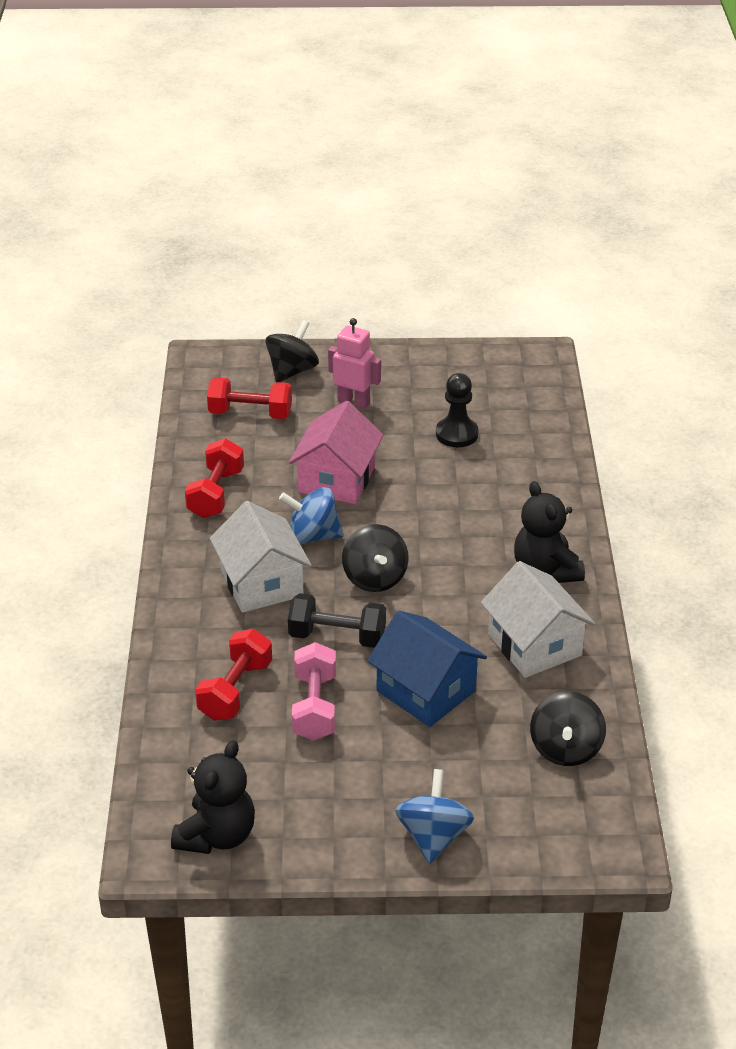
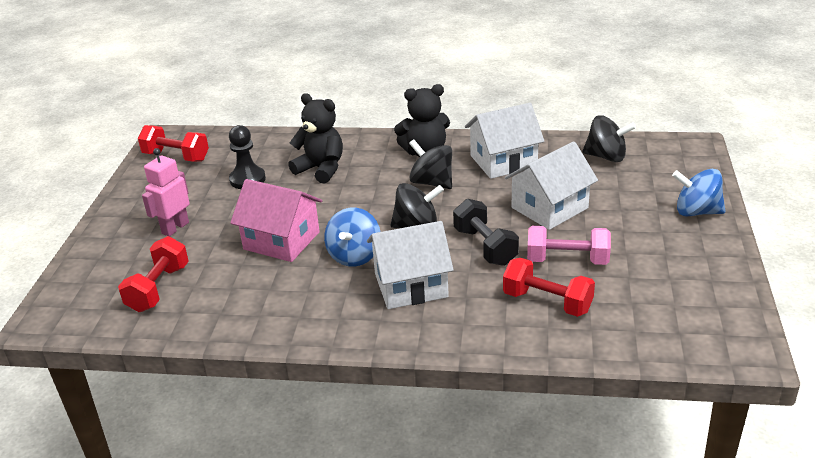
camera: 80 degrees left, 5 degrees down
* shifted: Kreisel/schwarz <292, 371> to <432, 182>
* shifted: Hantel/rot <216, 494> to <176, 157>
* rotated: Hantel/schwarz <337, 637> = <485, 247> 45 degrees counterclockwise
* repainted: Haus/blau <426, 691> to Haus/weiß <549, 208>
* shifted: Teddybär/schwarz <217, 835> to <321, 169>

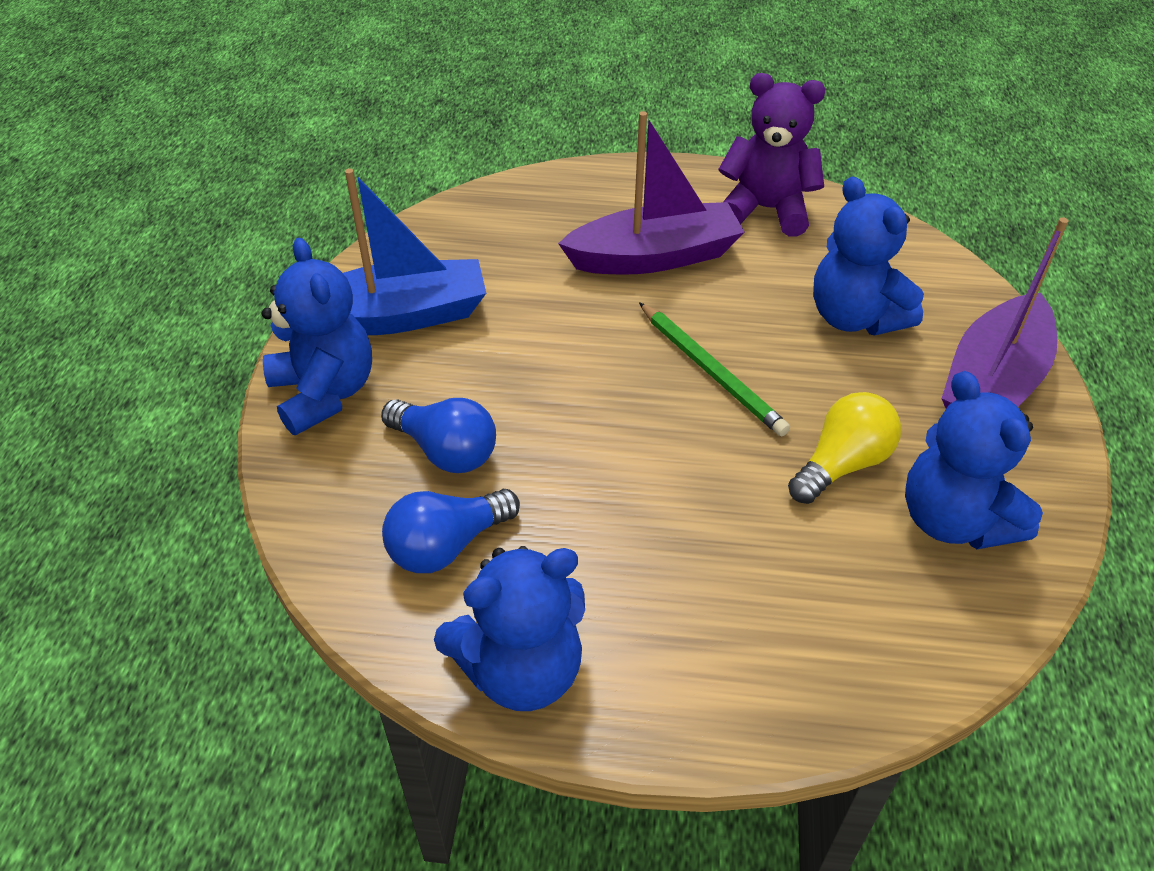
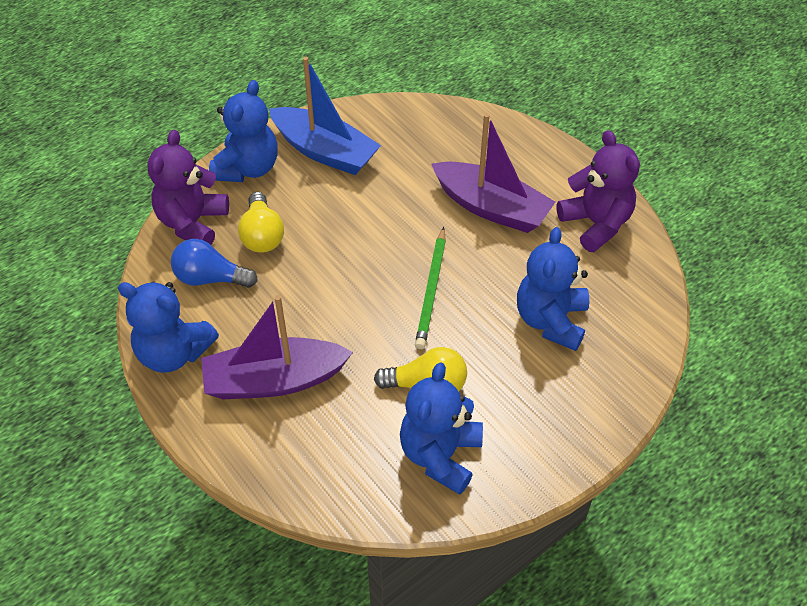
camera: 45 degrees right, 5 degrees up
* shifted: Boot/lila <992, 382> to <274, 380>
* repainted: Glühbirne/blau <445, 451> to Glühbirne/gelb <262, 235>
* new: Teddybär/lila <192, 223>

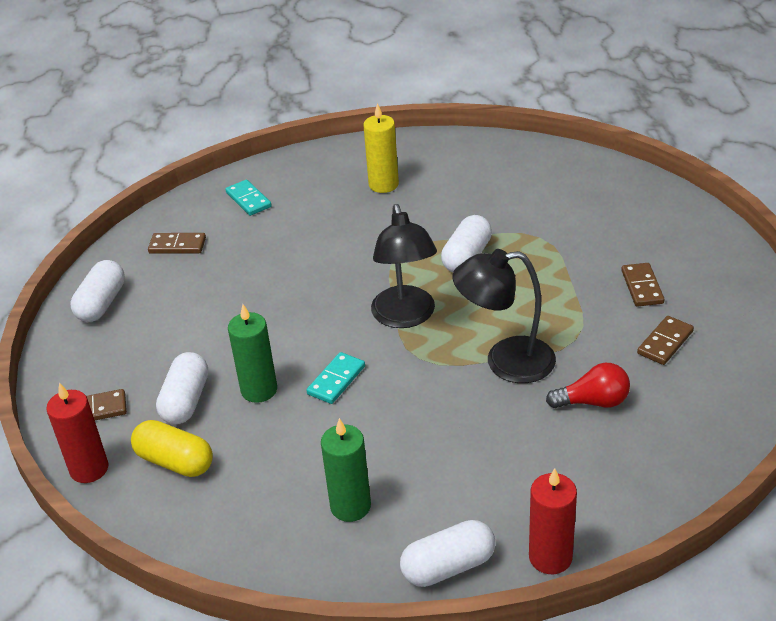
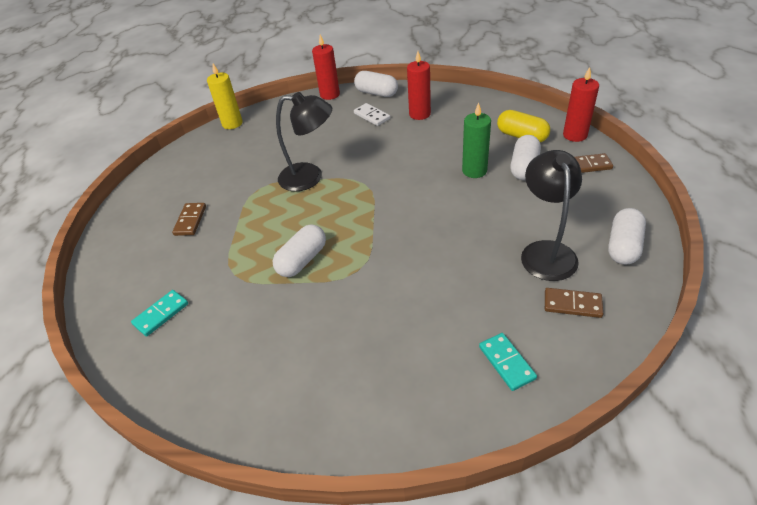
camera: 170 degrees left, 5 degrees up
* shifted: Kerze/gelb <383, 184> to <232, 123>
* shifted: Lampe/schwarz <405, 317> to <546, 251>
* gone: Dominostein/braun <665, 342>
* shifted: Dominostein/türkis <336, 380> to <161, 314>
* gone: Glühbirne/rot <593, 402>
* repainted: Kerze/grün <350, 506> to Kerze/rot <419, 114>
* rotated: Kapsel/weiß <448, 566> = <376, 93> 45 degrees clockwise
* new: Dominostein/weiß <372, 116>

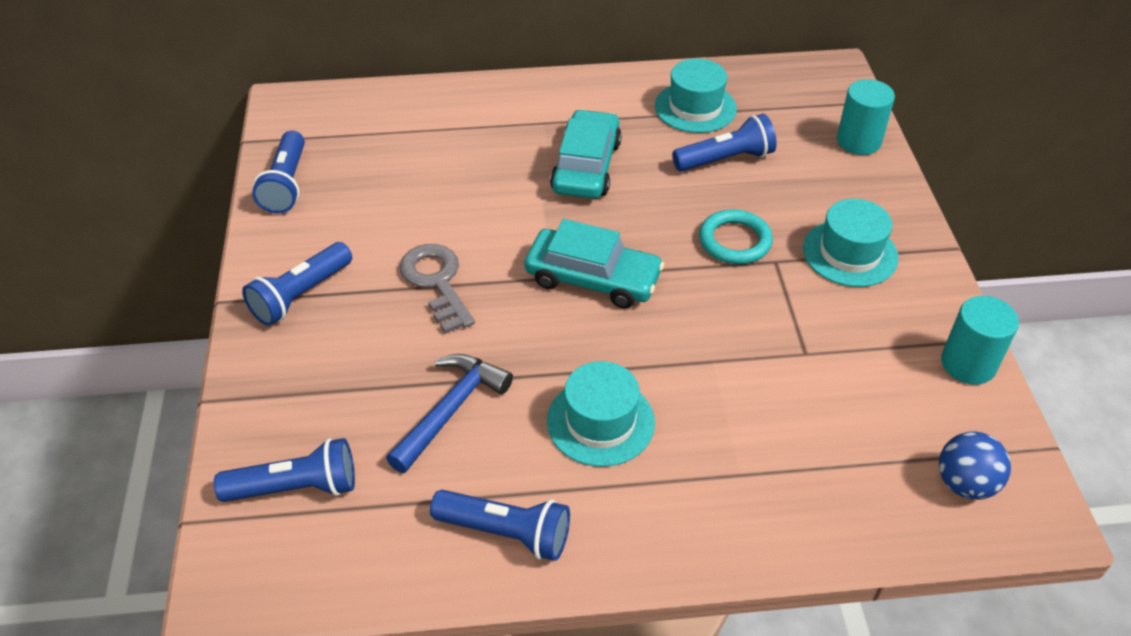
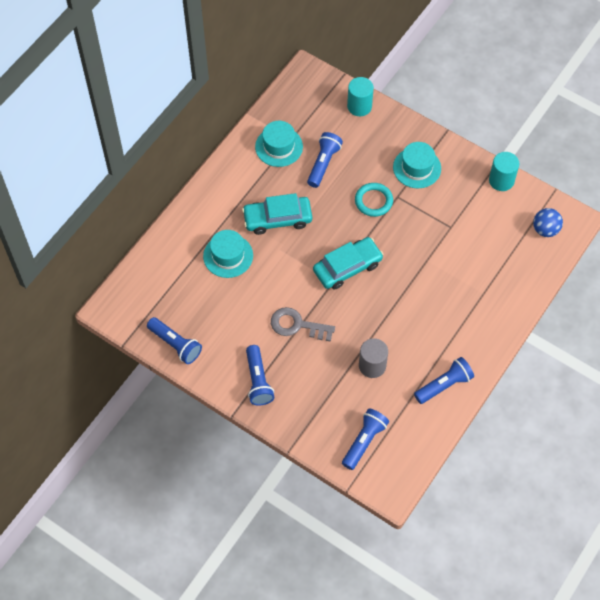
camera: 50 degrees left, 15 degrees up
* rotated: Auto/türkis <586, 166> = <277, 219> 60 degrees counterclockwise
* swapped: Hammer/blau <450, 410> to Vollzylinder/grau <372, 366>
* shifted: Hut/türkis <600, 422> to <228, 256>

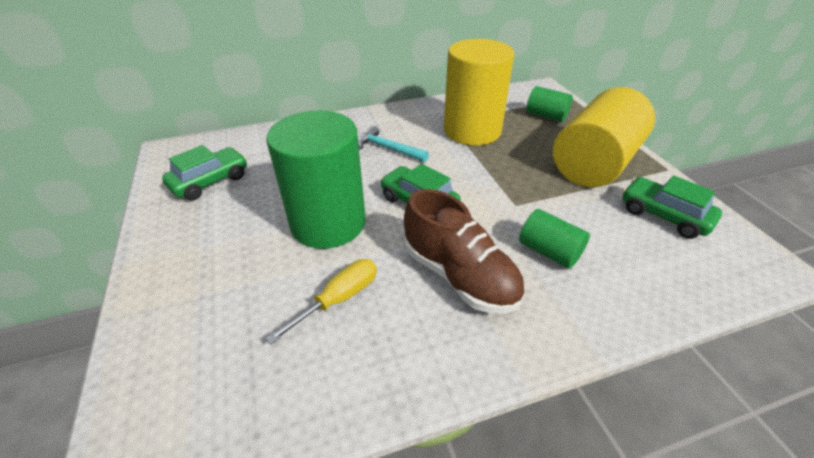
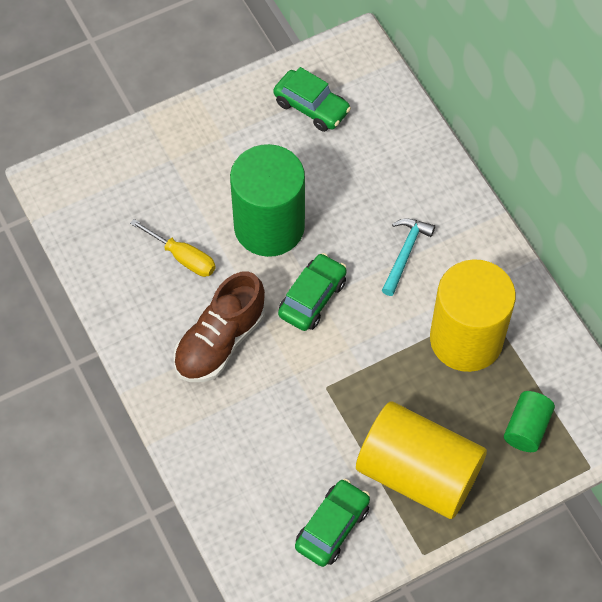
camera: 80 degrees right, 20 degrees up
* gone: Vollzylinder/grün <549, 251>

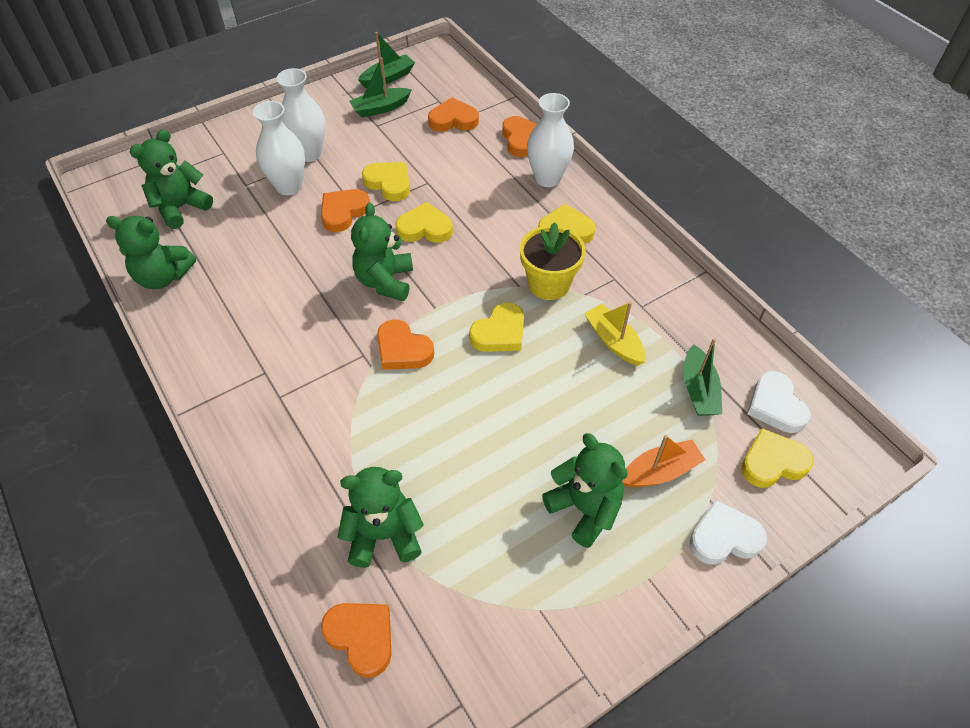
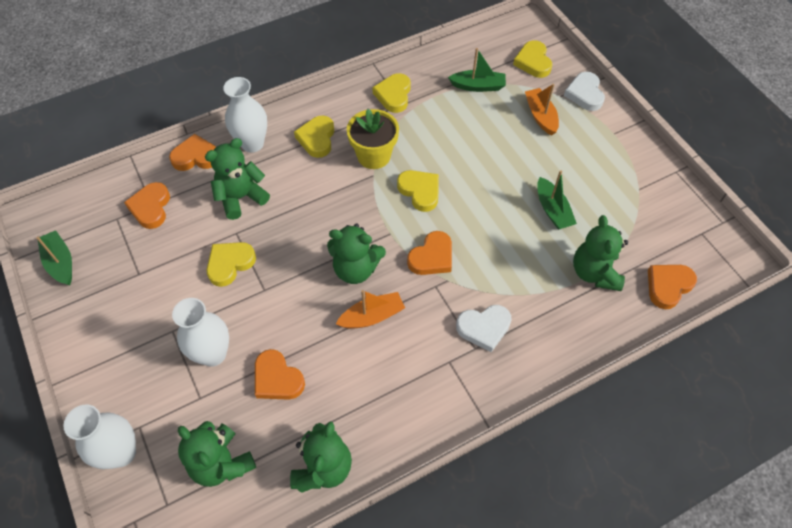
camera: 85 degrees left, 5 degrees up
* shifted: Boot/grün <380, 108> to <552, 210>
* shifted: Vase/weiß <309, 153> to <121, 453>
* shifted: Herz/orange <343, 212> to <277, 379>
* shifted: Herz/gelb <424, 228> to <394, 95>
* gone: Boot/gelb <614, 341>
* shifted: Herz/weiß <775, 406> to <484, 328>
* shifted: Teddybär/grün <584, 509> to <241, 197>
* new: Boot/orange <372, 316>

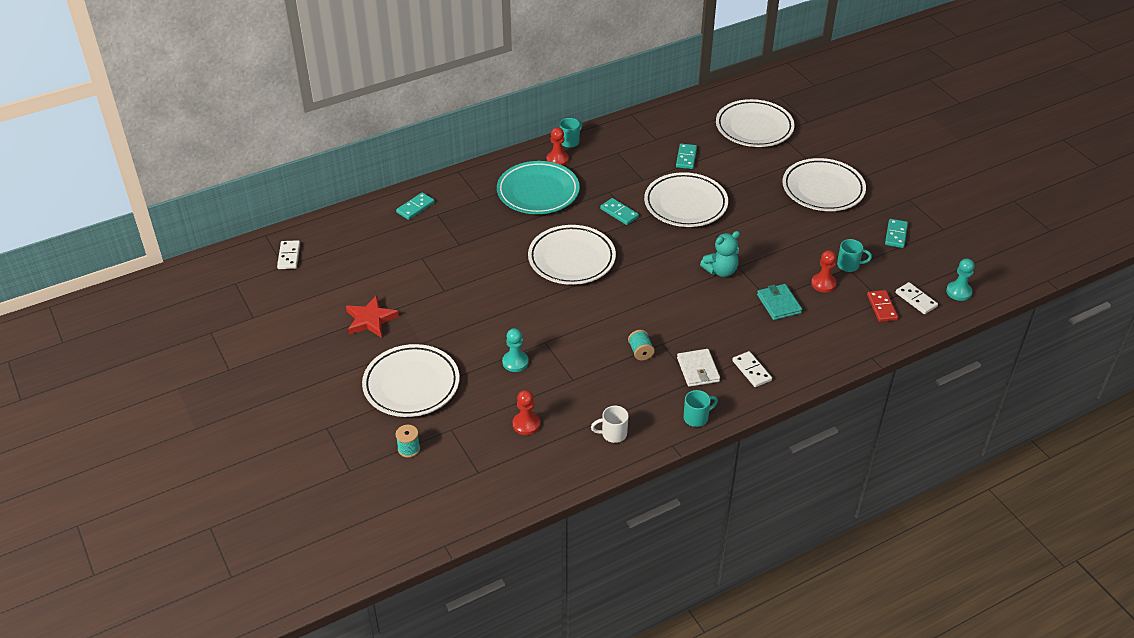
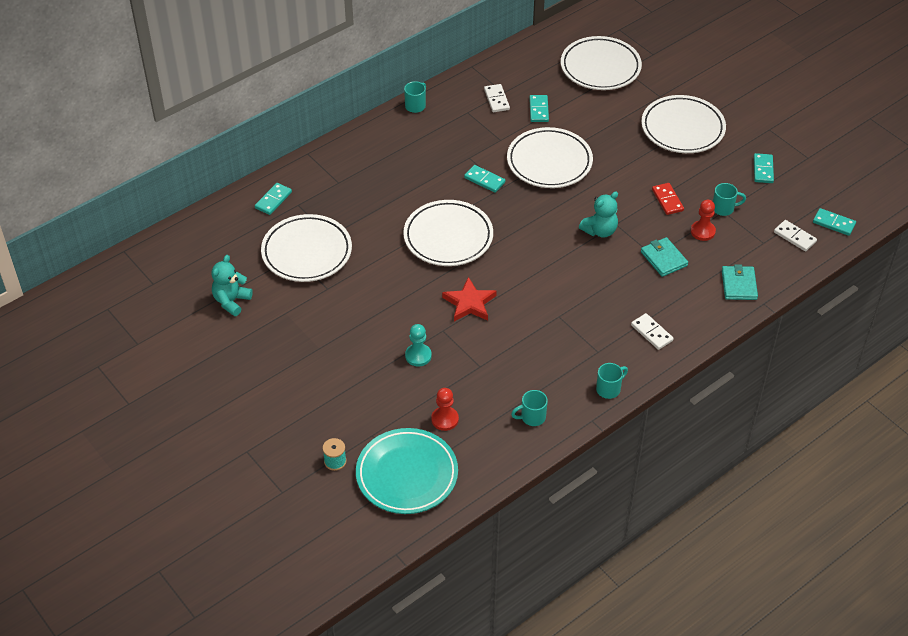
camera: 10 degrees left, 5 degrees up
* gone: Bauer/rot <557, 159>
* shifted: Teller/türkis <538, 192> to <407, 475>
* shifted: Dominostein/weiß <289, 256> to <496, 99>
* swapped: Bauer/türkis <958, 292> to Dominostein/türkis <834, 223>
* shifted: Dominostein/rot <881, 307> to <667, 200>
* shifted: Stern/rot <370, 320> to <469, 303>
* gone: Garnrolle/türkis <640, 352>
* shifted: Teller/weiß <411, 385> to <307, 252>
* gone: Geldbörse/weiß <698, 370>
* repainted: Tasse/weiß <613, 434> to Tasse/türkis <532, 417>
* new: Teddybär/türkis <231, 301>
* new: Geldbörse/türkis <739, 285>

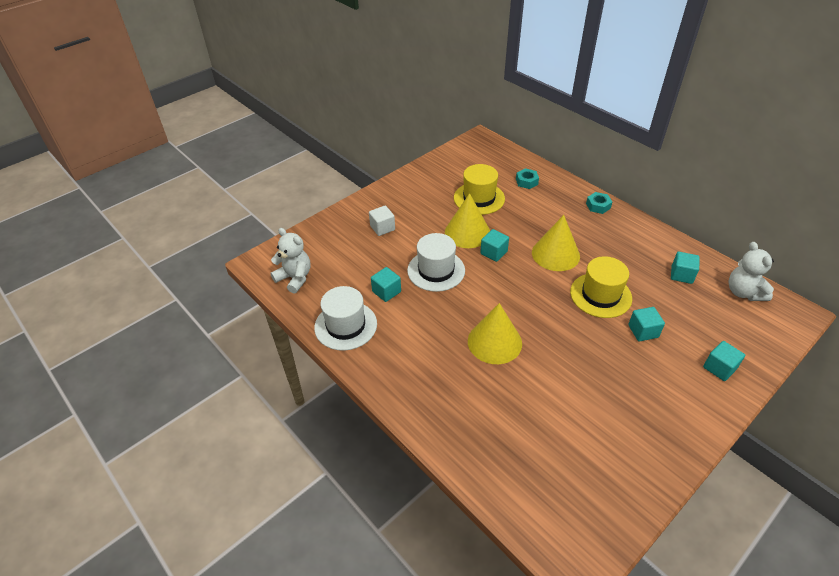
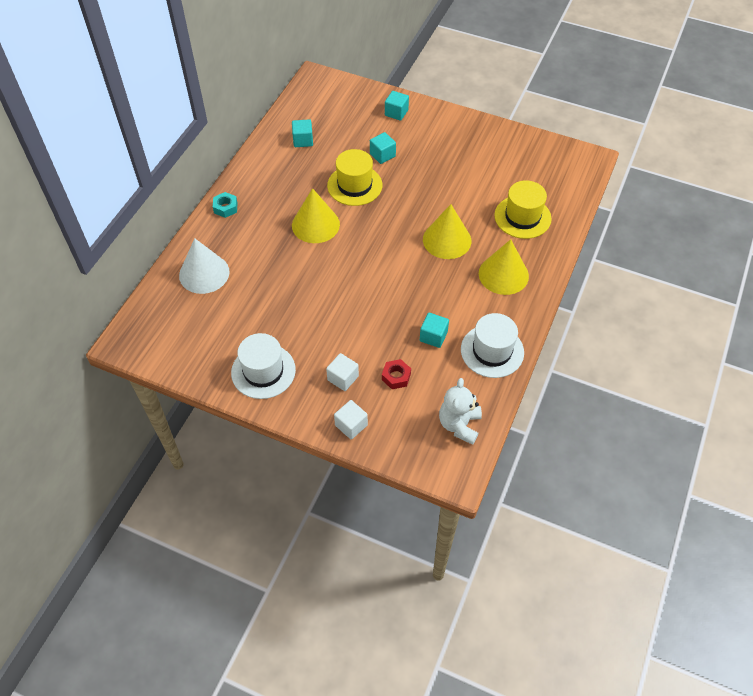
camera: 115 degrees left, 10 degrees up
* shifted: Hut/gelb <479, 198> to <522, 217>
* swapped: Sechskantmutter/türkis <526, 182> to Kegel/weiß <204, 273>
* shifted: Kegel/gelb <467, 232> to <503, 274>
* gone: Kubus/türkis <493, 253>
* shifted: Hut/weiß <436, 270> to <263, 371>
* gone: Teddybär/weiß <743, 292>
* new: Sechskantmutter/rot <396, 377>
* new: Kubus/weiß <351, 425>

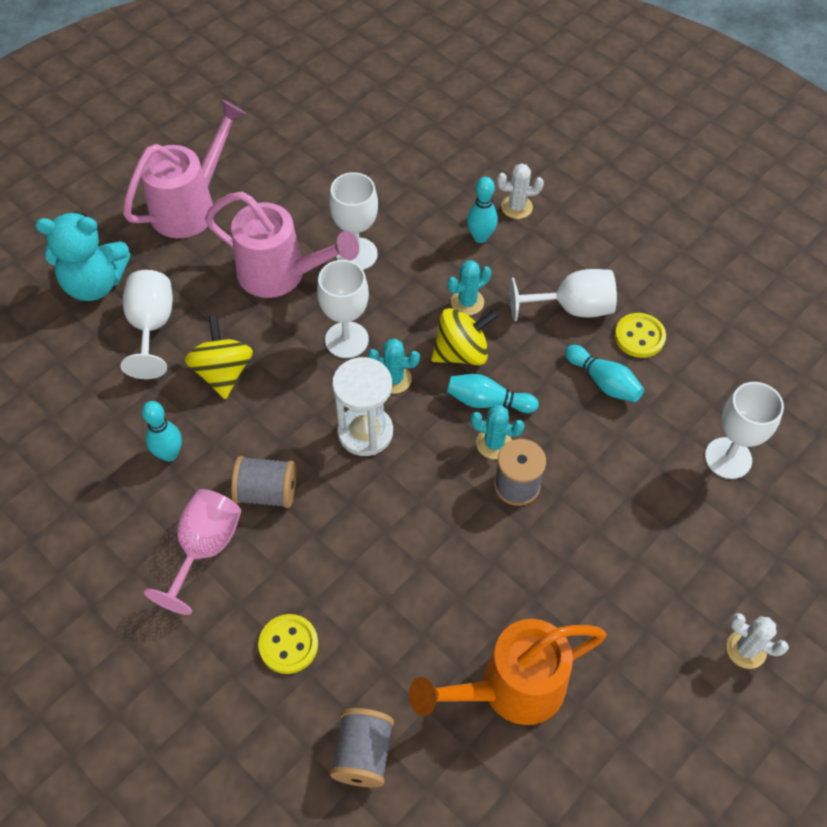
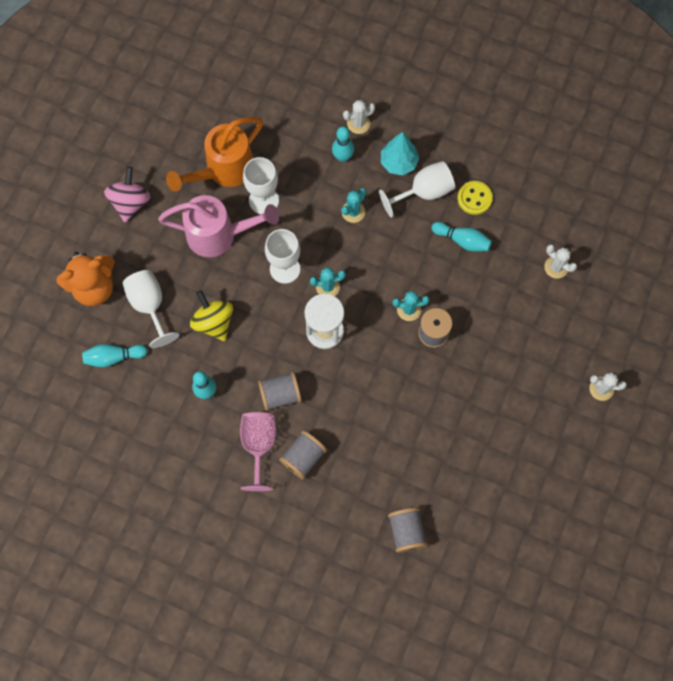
camera: 20 degrees left, 15 degrees up
* swapped: Gießkanne/rosa <190, 206> to Kreisel/rosa <130, 202>
* repainted: Teddybär/türkis <95, 284> to Teddybär/orange <94, 287>
* gone: Kreisel/gelb <462, 352>
* shifted: Bowlingkegel/türkis <488, 401> to <114, 357>
* swapped: Kelch/weiß <728, 458> to Kaktus/weiß <556, 267>
* gone: Knopf/gelb <288, 645>
* shifted: Gießkanne/orange <511, 688> to <224, 170>
* new: Baum/türkis <398, 162>
* new: Garnrolle/grau <303, 457>

